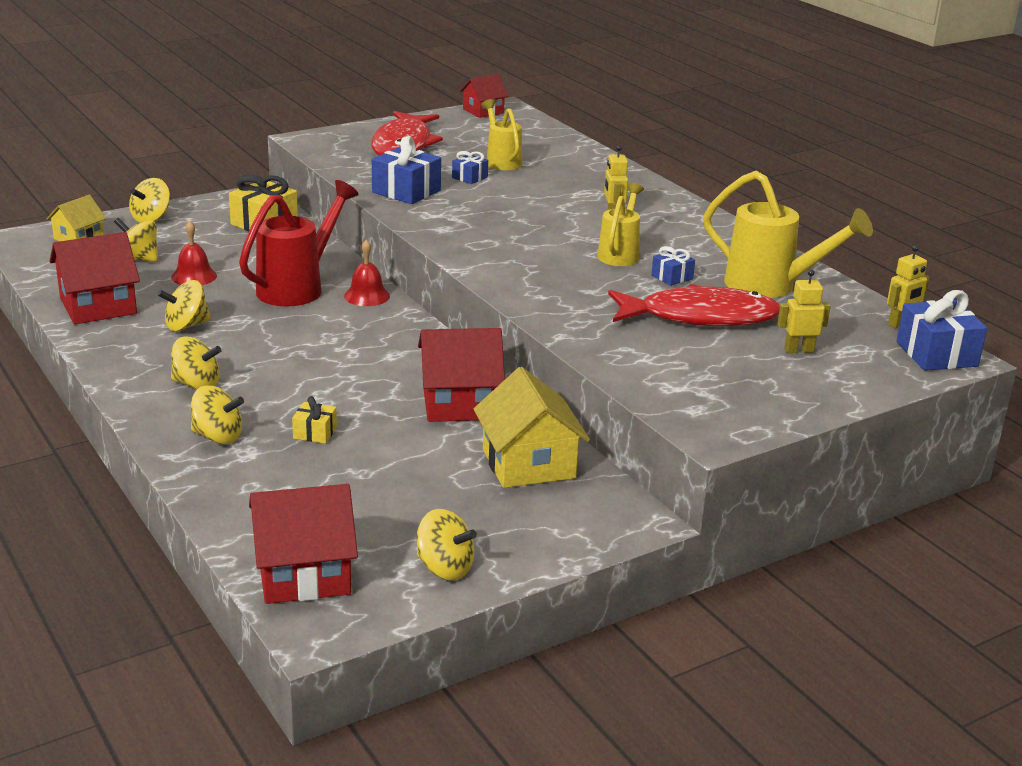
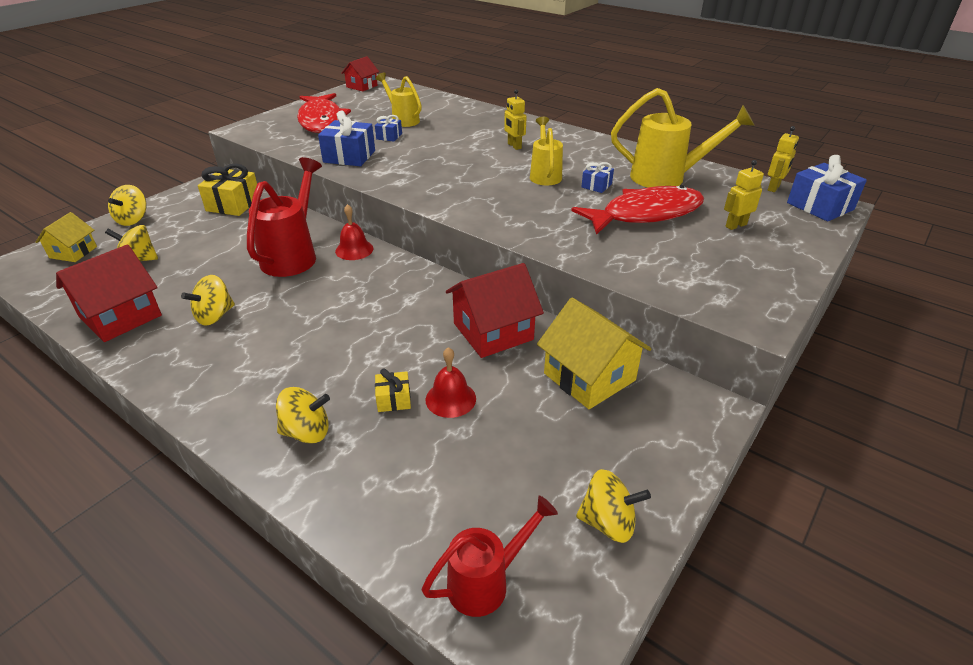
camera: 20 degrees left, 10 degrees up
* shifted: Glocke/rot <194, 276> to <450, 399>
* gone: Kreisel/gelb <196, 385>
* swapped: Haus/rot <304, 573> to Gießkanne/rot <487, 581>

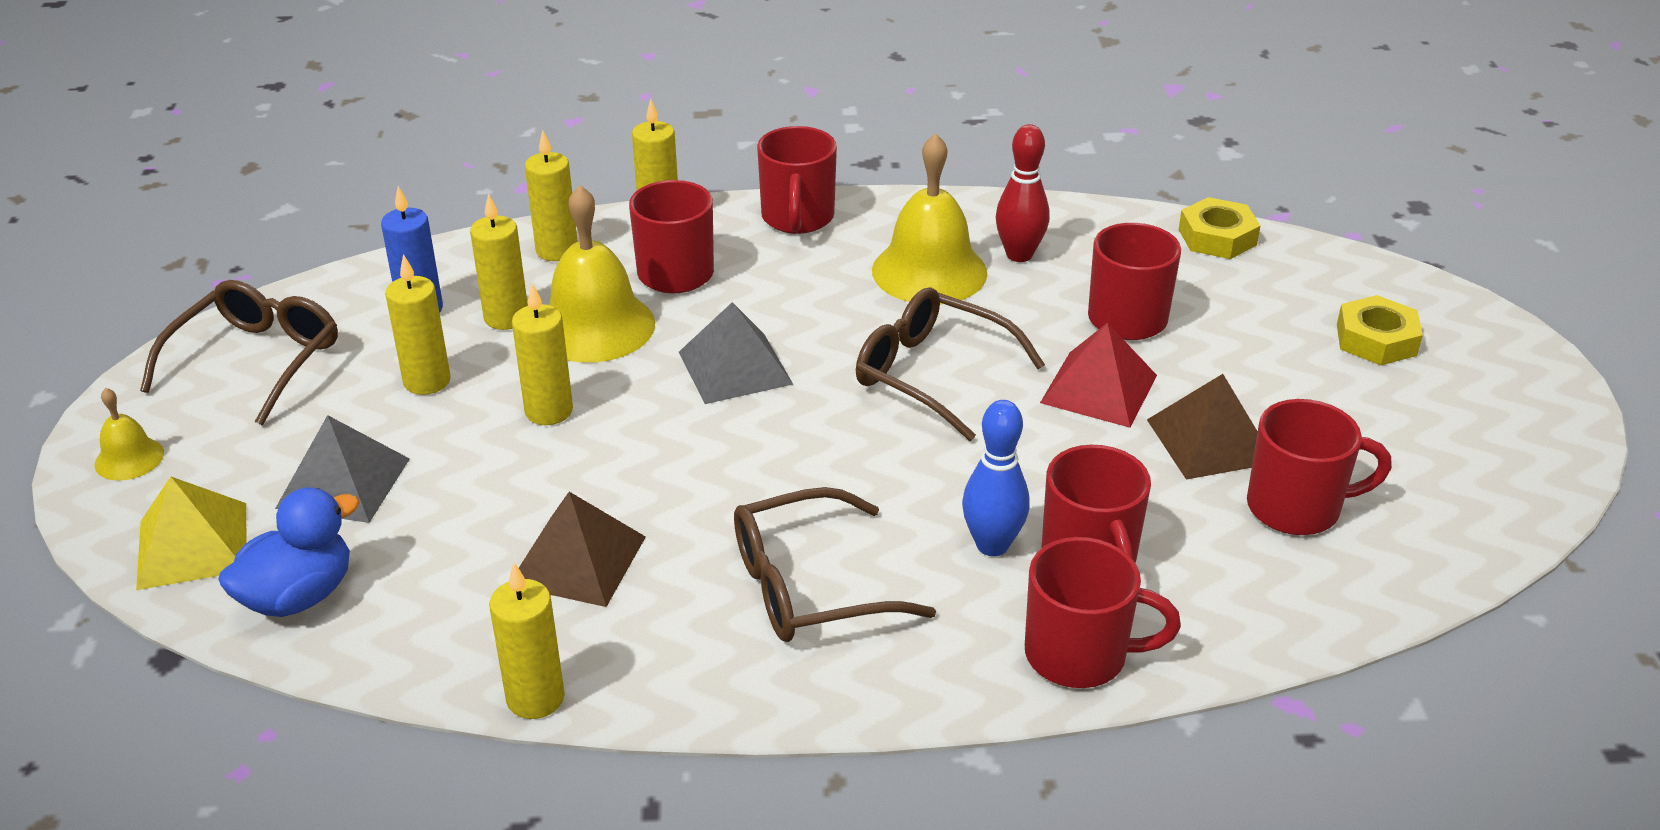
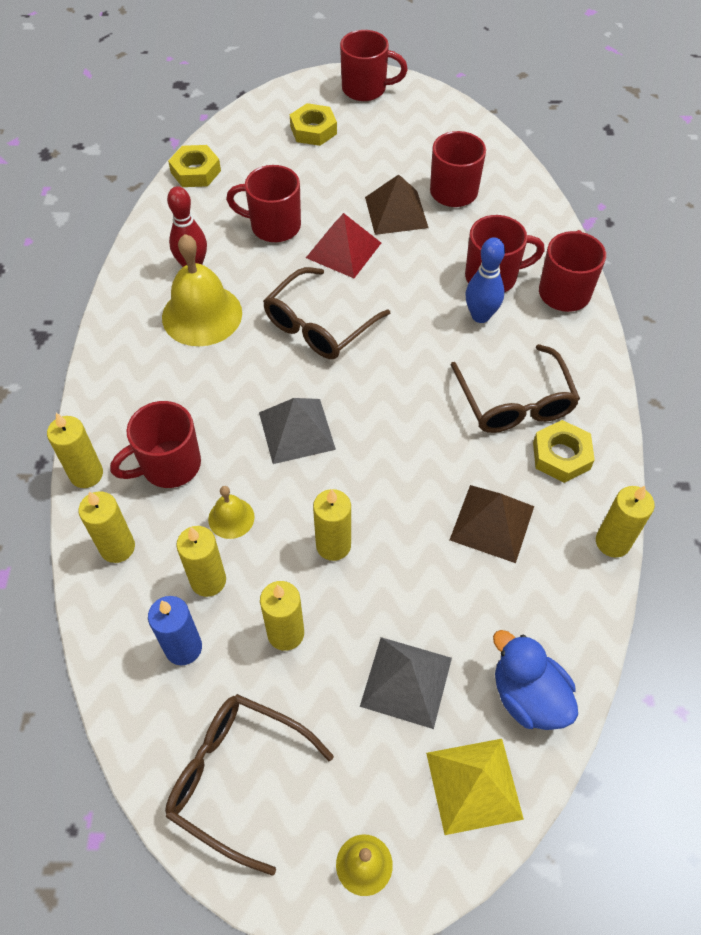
camera: 85 degrees left, 20 degrees up
* shifted: Tasse/rot <797, 218> to <366, 89>
* scaled: Glocke/gelb <594, 326> = <231, 518> x0.50
* new: Sechskantmutter/gelb <561, 456>

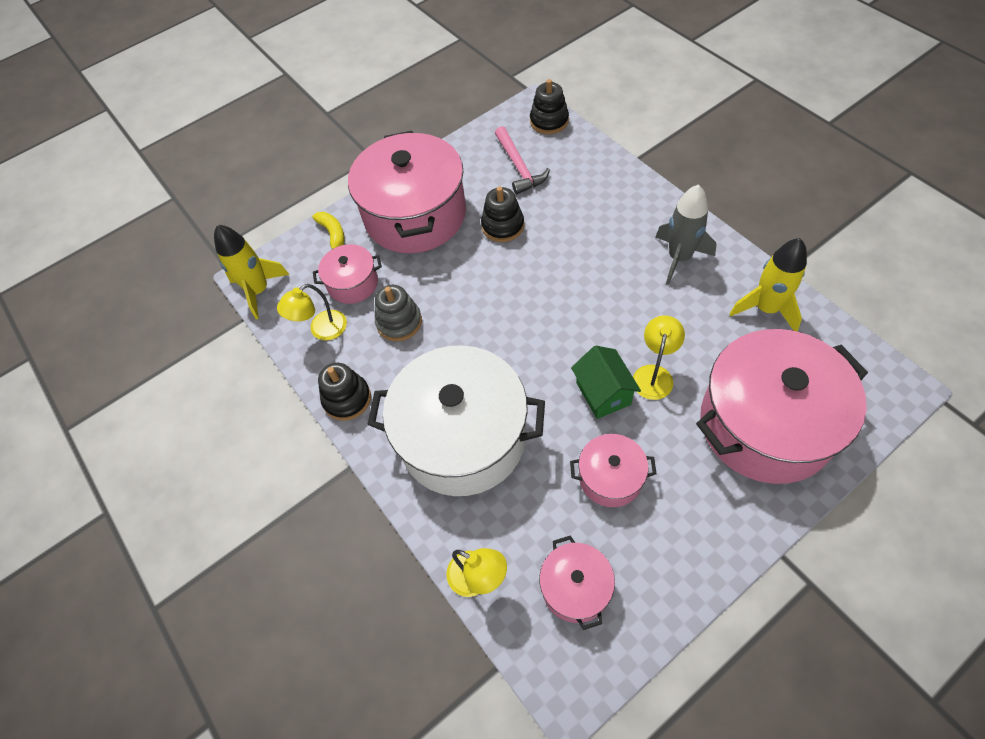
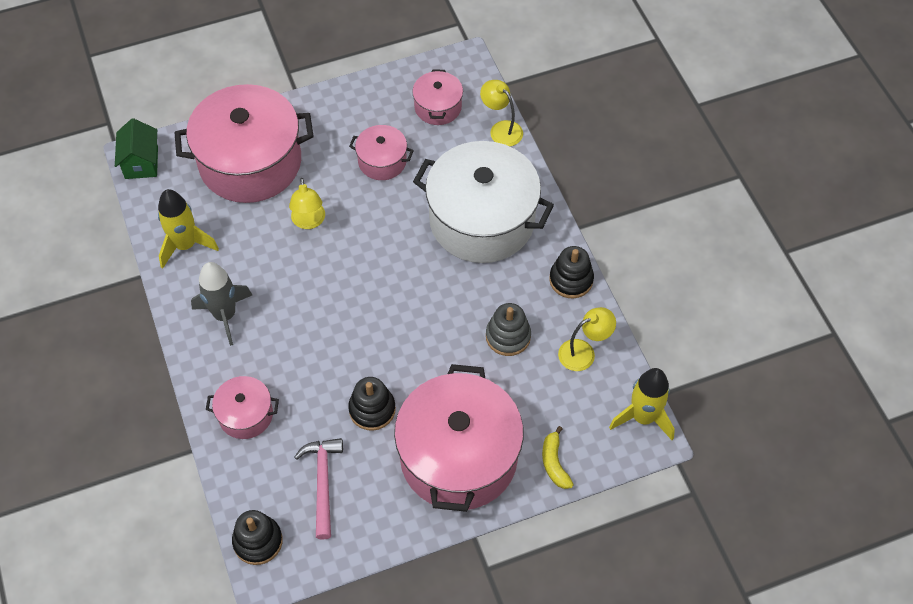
camera: 170 degrees left, 0 degrees up
* shifted: Kochtopf/rosa <353, 283> to <245, 415>
* rotated: Lampe/gelb <654, 374> = <309, 222> 45 degrees counterclockwise
* shifted: Haus/grün <603, 393> to <141, 162>

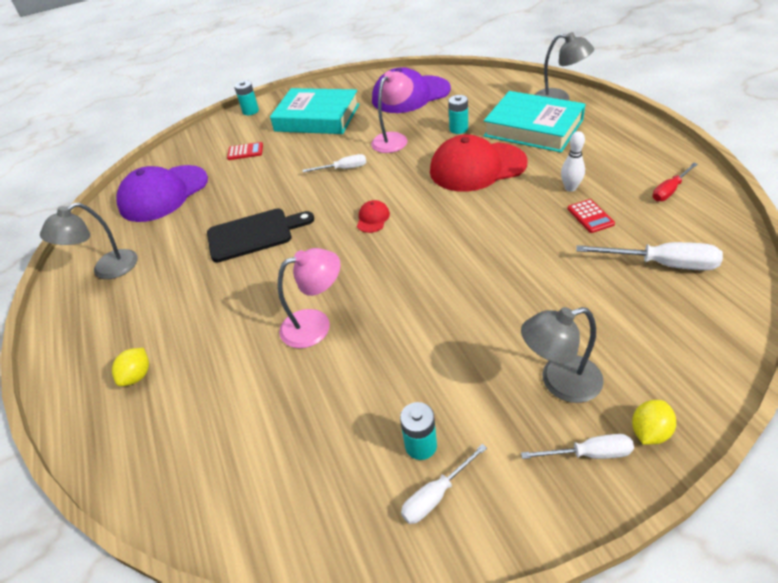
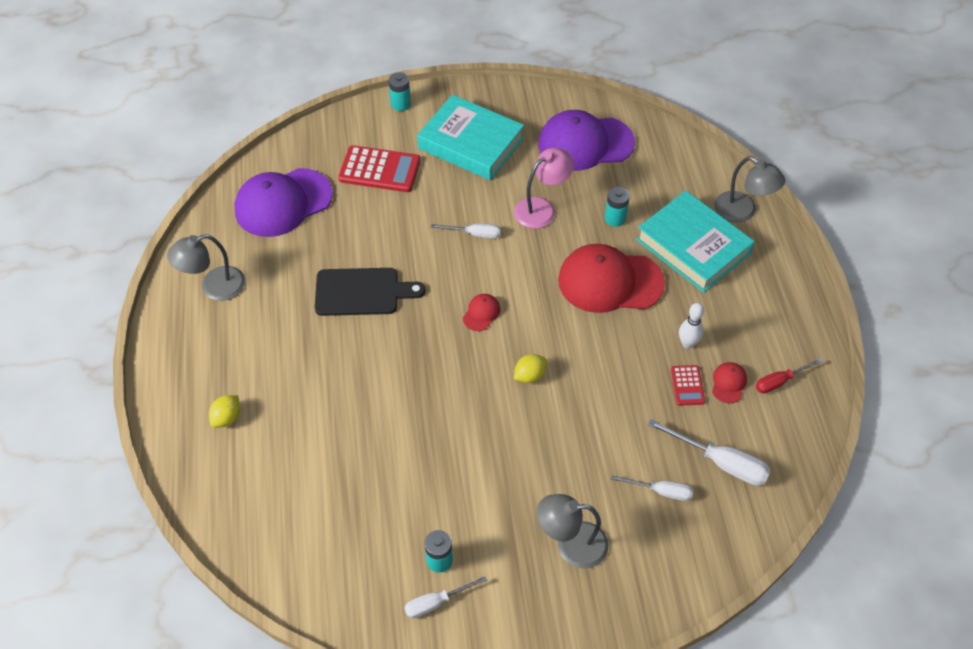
camera: 10 degrees right, 10 degrees up
* scaled: Taschenrechner/rot <245, 152> = <380, 170> x1.92
* gone: Lampe/rosa <316, 324>
* shifted: Zitrone/gelb <649, 432> to <529, 376>
* shifted: Schraubenzieher/weiß <589, 454> to <661, 491>
* new: Kappe/rot <728, 383>

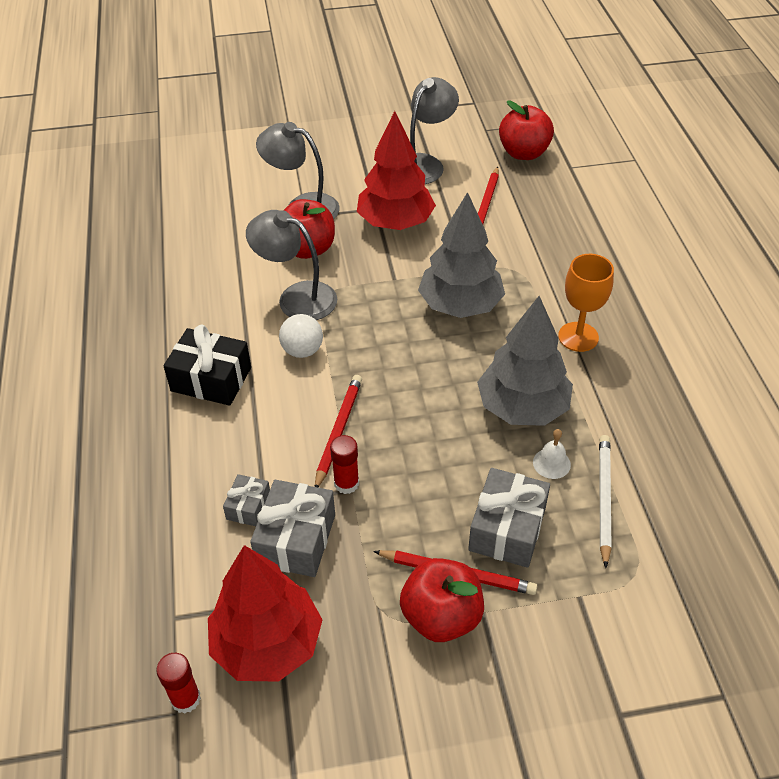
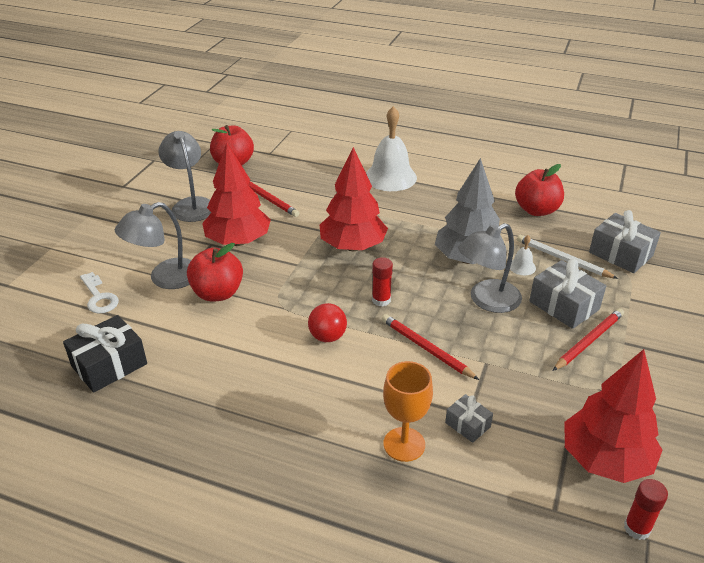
camera: 60 degrees left, 10 degrees down
* repainted: Baum/grau <460, 305> to Baum/rot <353, 246>
* shifted: Lampe/grau <296, 297> to <487, 301>
* shifted: Kelch/orange <578, 337> to <404, 444>
* repainted: Ball/weiß <302, 350> to Ball/rot <327, 337>
* shifted: Geschenk/schwarz <211, 379> to <109, 365>
* shifted: Klebestift/rot <346, 483> to <381, 300>
* shifted: Geschenk/grau <296, 539> to <621, 254>
* shifted: Apfel/rot <441, 616> to <536, 210>
* new: Glocke/weiß <390, 177>
* new: Schlüssel/weiß <99, 297>

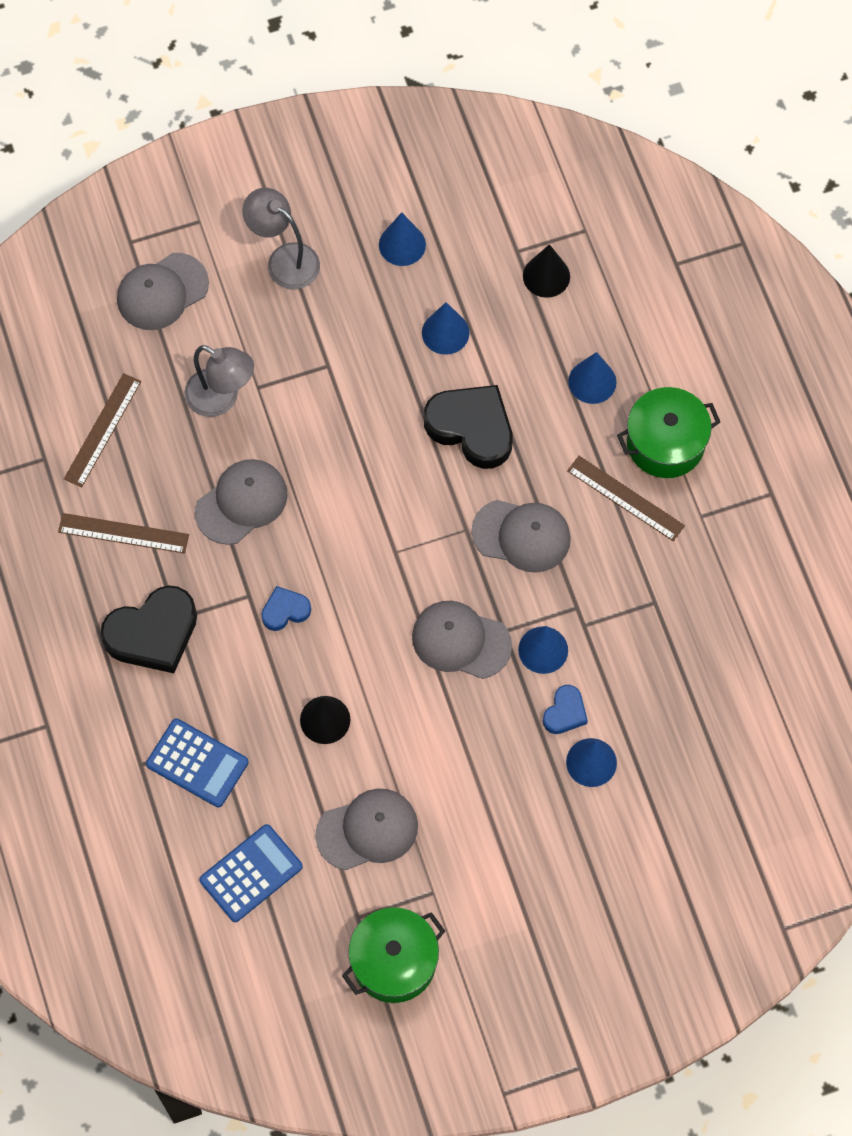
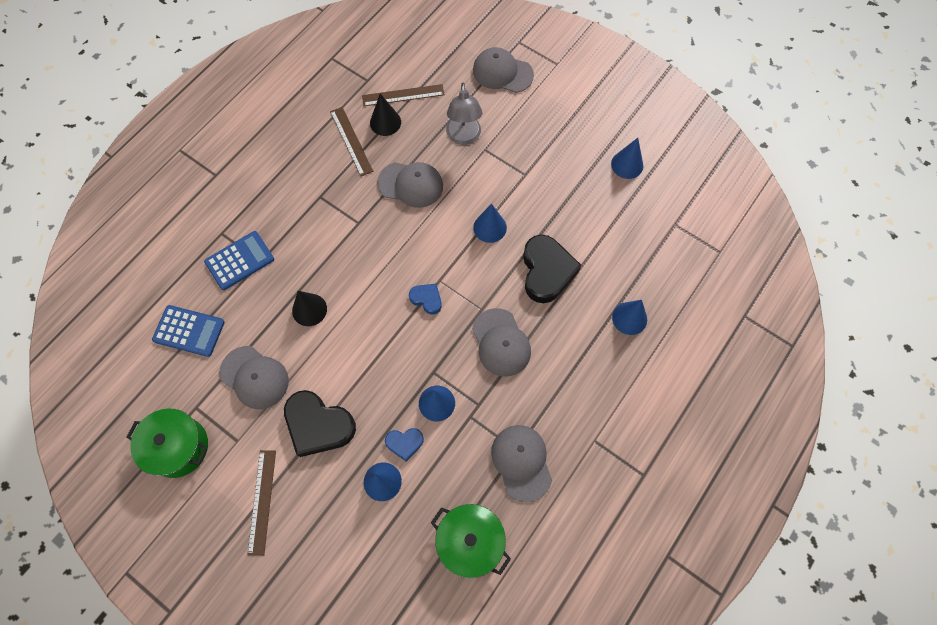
camera: 55 degrees right, 0 degrees up
* gone: Lampe/grau <284, 259>
* shifted: Kegel/schwarz <546, 276> to <385, 122>
* shifted: Kegel/blau <445, 332> to <490, 227>
* shifted: Kochtopf/grün <665, 443> to <470, 541>
* shifted: Lineal/braun <625, 498> to <262, 501>
* shifted: Herz/schwarz <153, 633> to <318, 425>
* shifted: Herz/blau <285, 610> to <427, 299>
* shifted: Kappe/grau <461, 641> to <521, 462>
* rotated: Taschenrechner/blau <197, 763> = <240, 261> 120 degrees counterclockwise

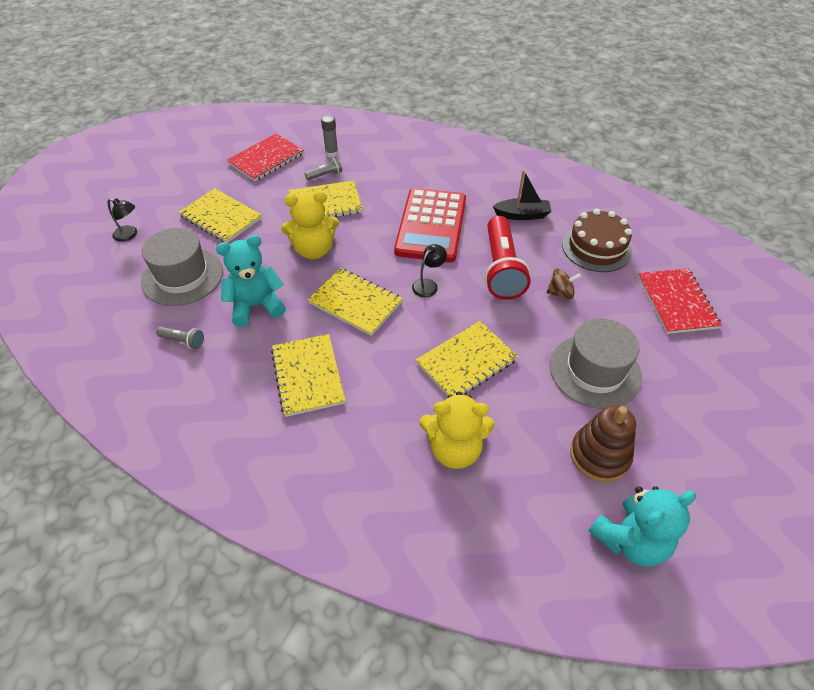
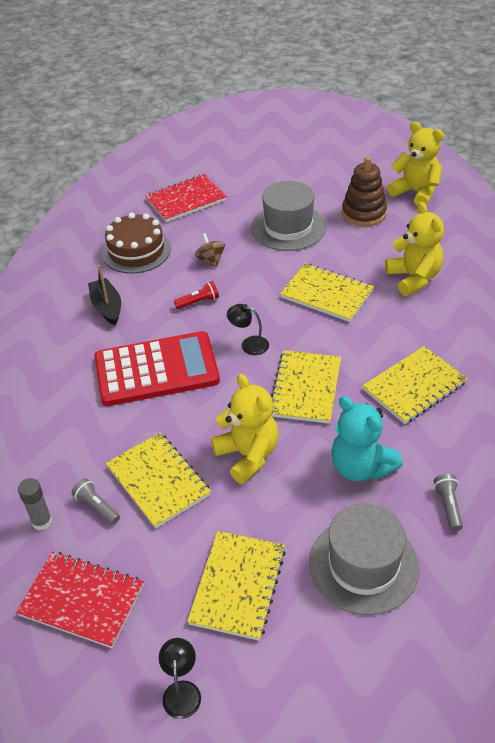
camera: 110 degrees left, 5 degrees down
* shifted: Lampe/schwarz <129, 235> to <182, 691>
* scaled: Taschenlampe/rot <501, 269> = <198, 302> x0.43
* repainted: Teddybär/türkis <630, 540> to Teddybär/gelb <415, 192>

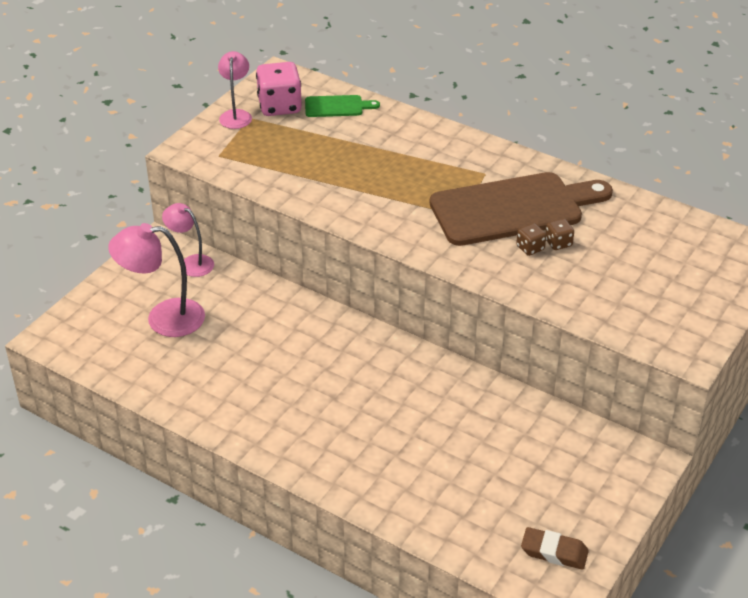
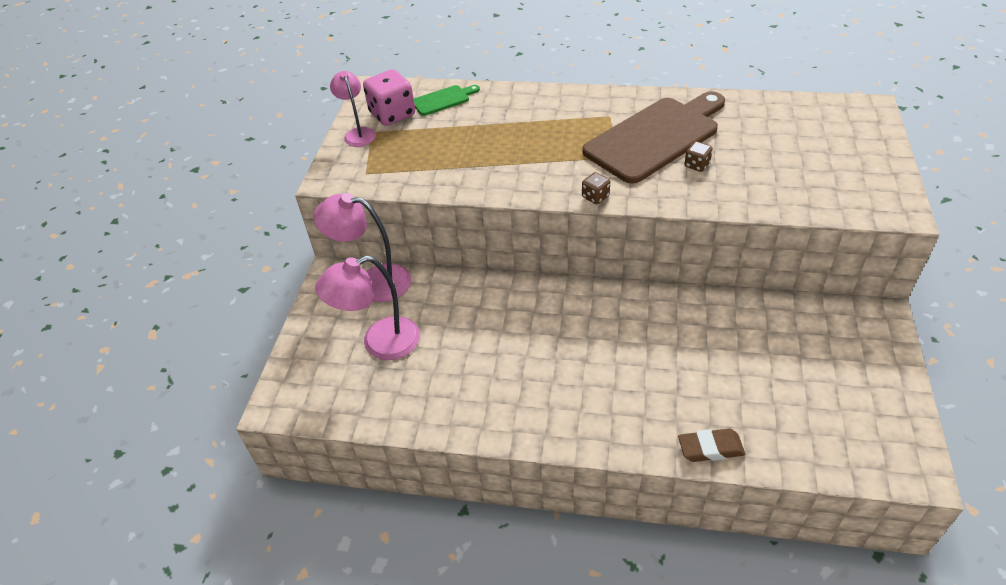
camera: 20 degrees left, 5 degrees up
* scaled: Lampe/rosa <191, 263> = <373, 281> x1.60
* shifted: Spielwürfel/braun <558, 243> to <595, 197>
* shifted: Radiergummi/braun <554, 552> to <710, 448>

